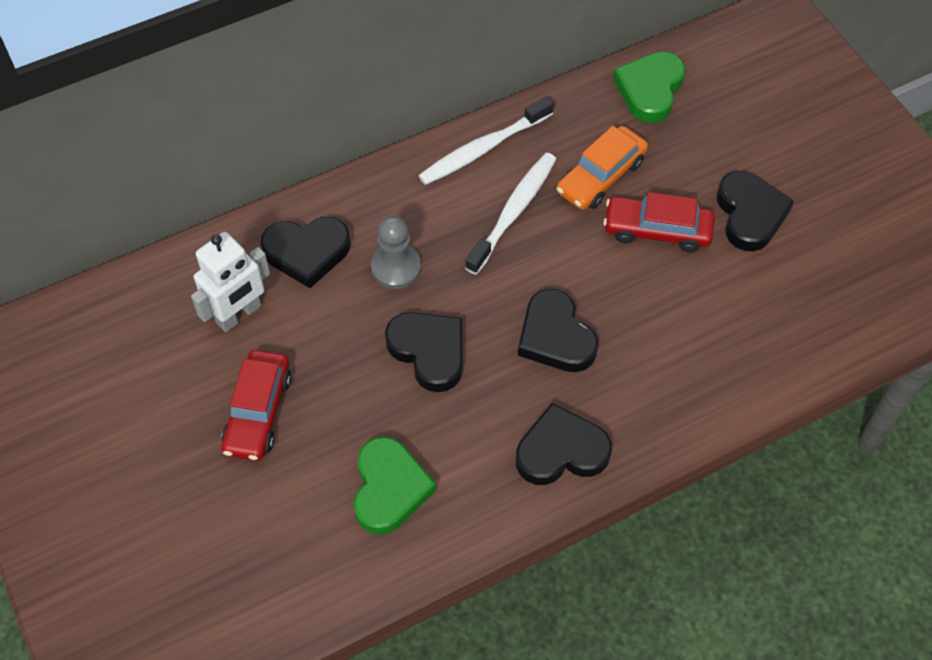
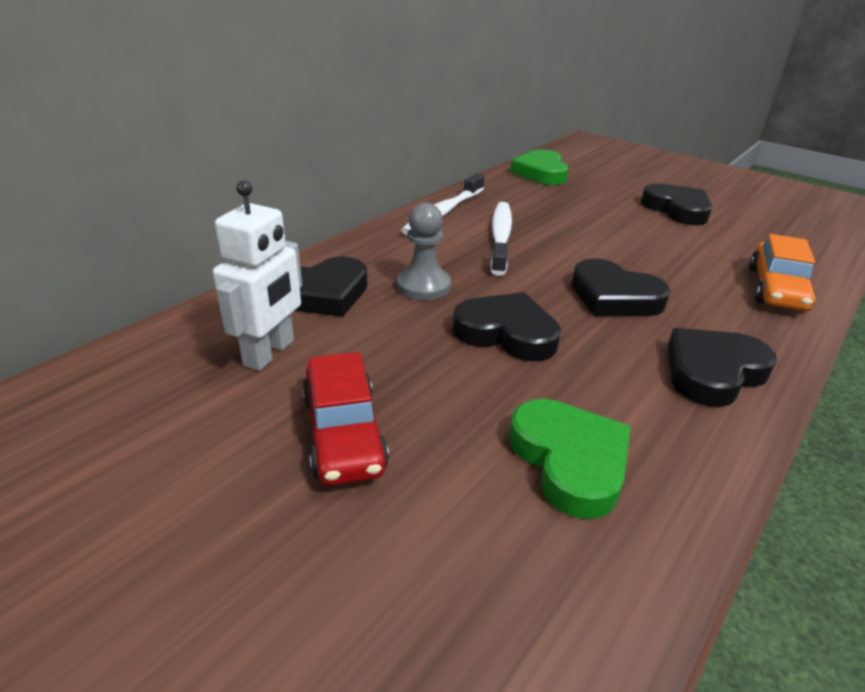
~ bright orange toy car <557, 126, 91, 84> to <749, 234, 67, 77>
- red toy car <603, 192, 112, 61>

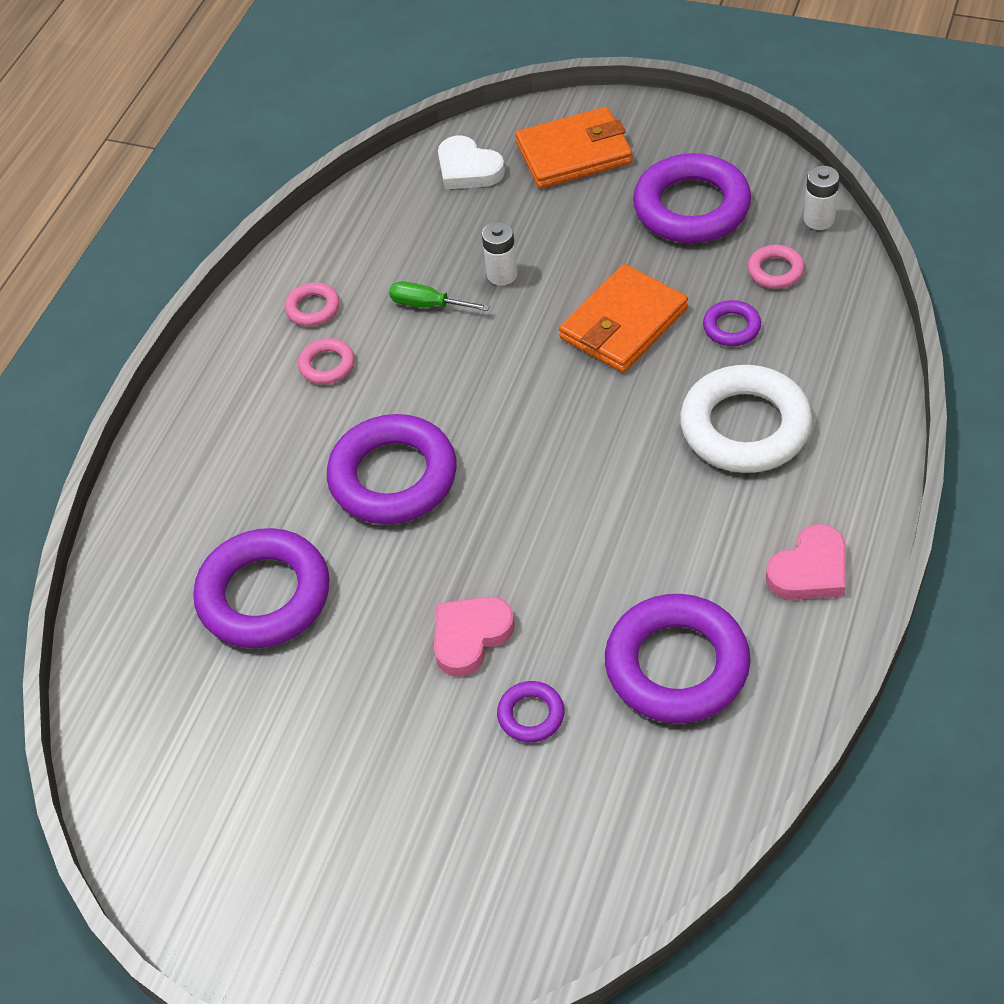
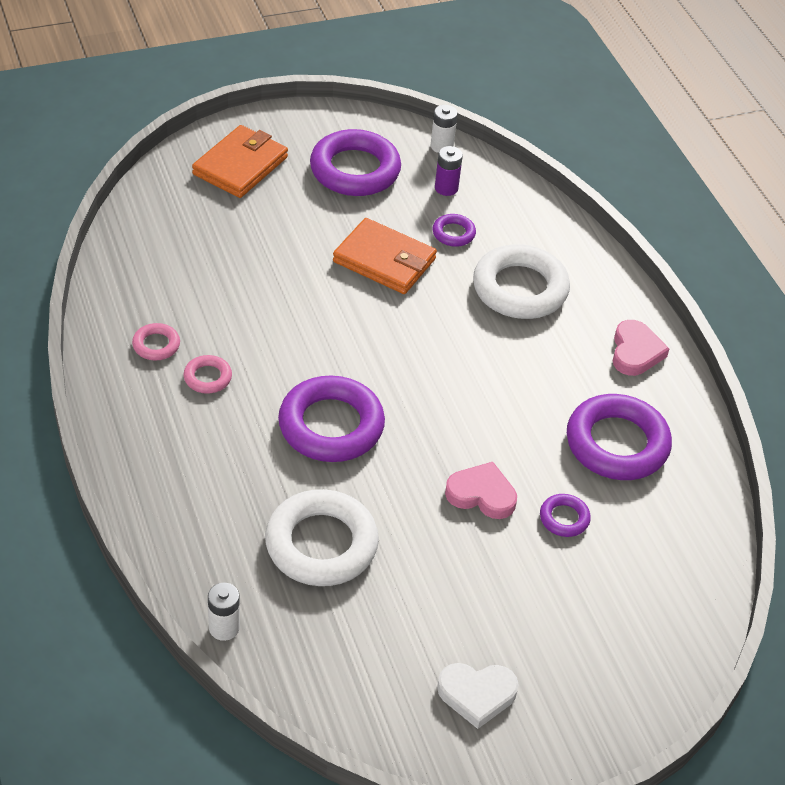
~ snow-white love heart <438, 136, 67, 53> to <437, 663, 82, 66>
~ snow-white AA battery <482, 222, 36, 64> to <208, 583, 32, 58>
~ pink torus <748, 245, 57, 44> to purple AA battery <435, 146, 28, 50>
~ bright orange card wallet <559, 264, 129, 108> = <333, 218, 104, 76> 60 degrees counterclockwise
- leaf-green flat screwdriver <389, 281, 101, 30>
~ purple torus <193, 528, 137, 120> to snow-white torus <265, 489, 114, 97>
~ pink love heart <434, 597, 81, 80> = <445, 462, 72, 57> 105 degrees clockwise

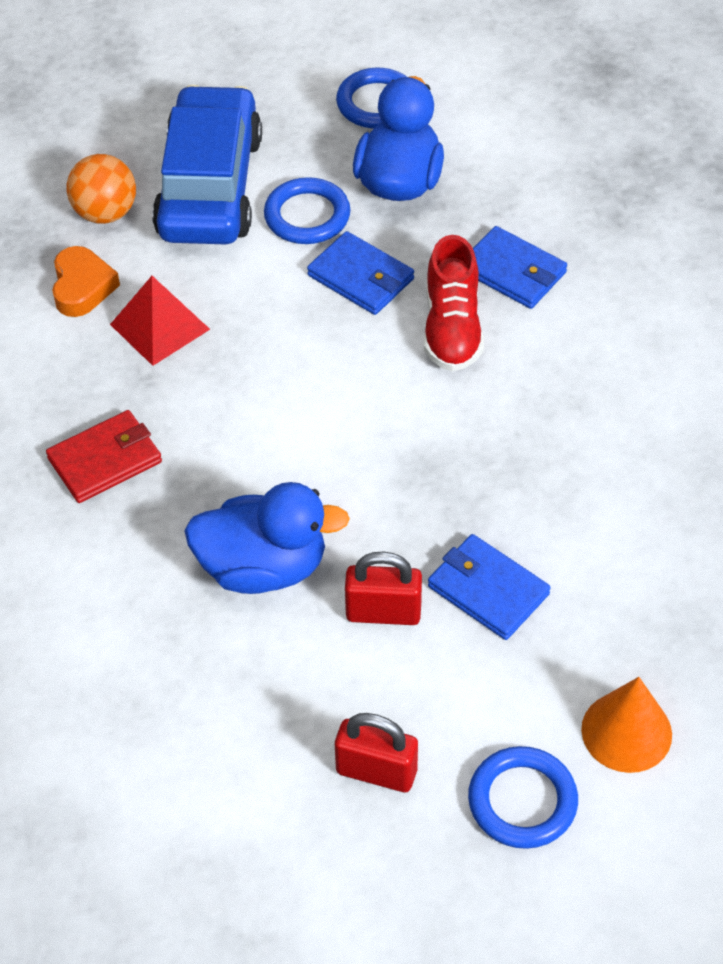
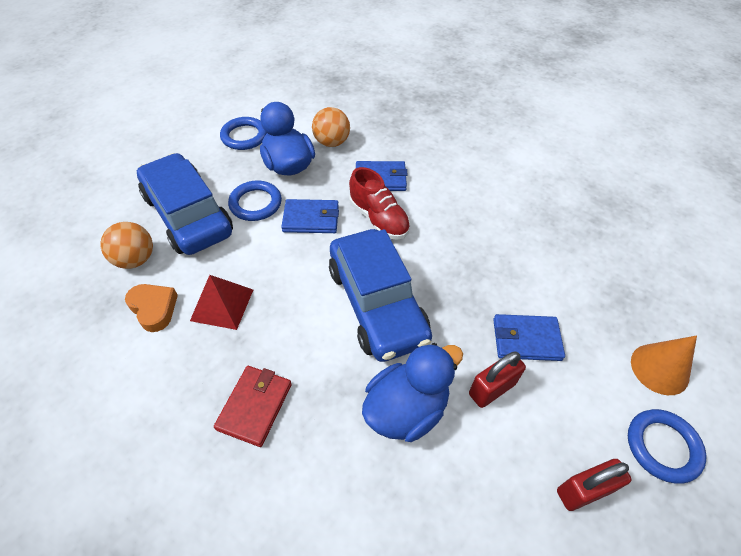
+ bright orange play ball <312, 107, 38, 40>
+ blue toy car <329, 229, 103, 133>

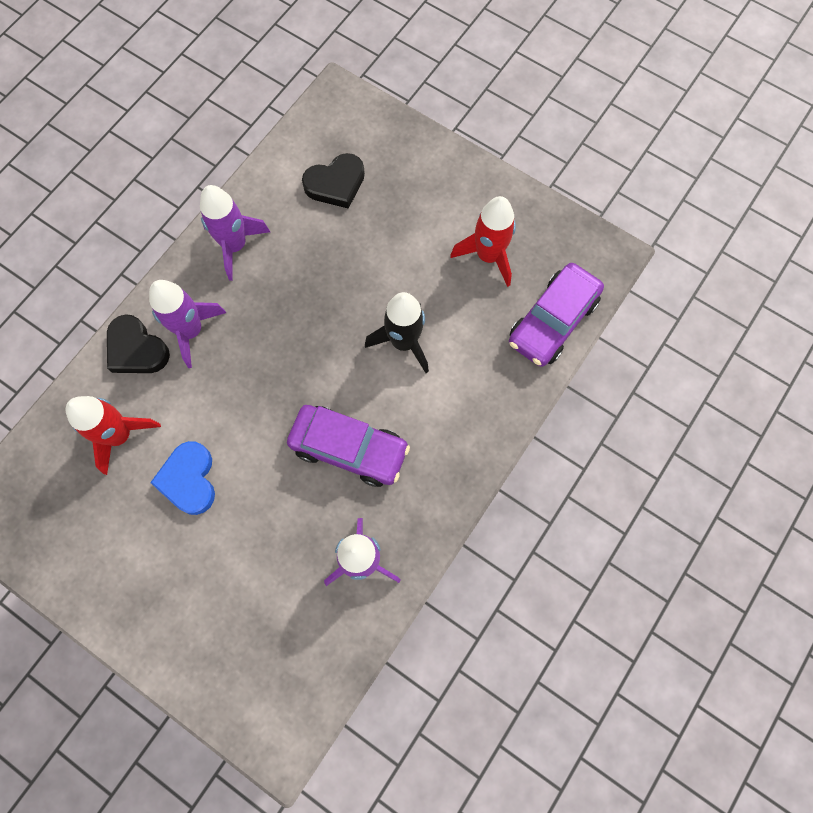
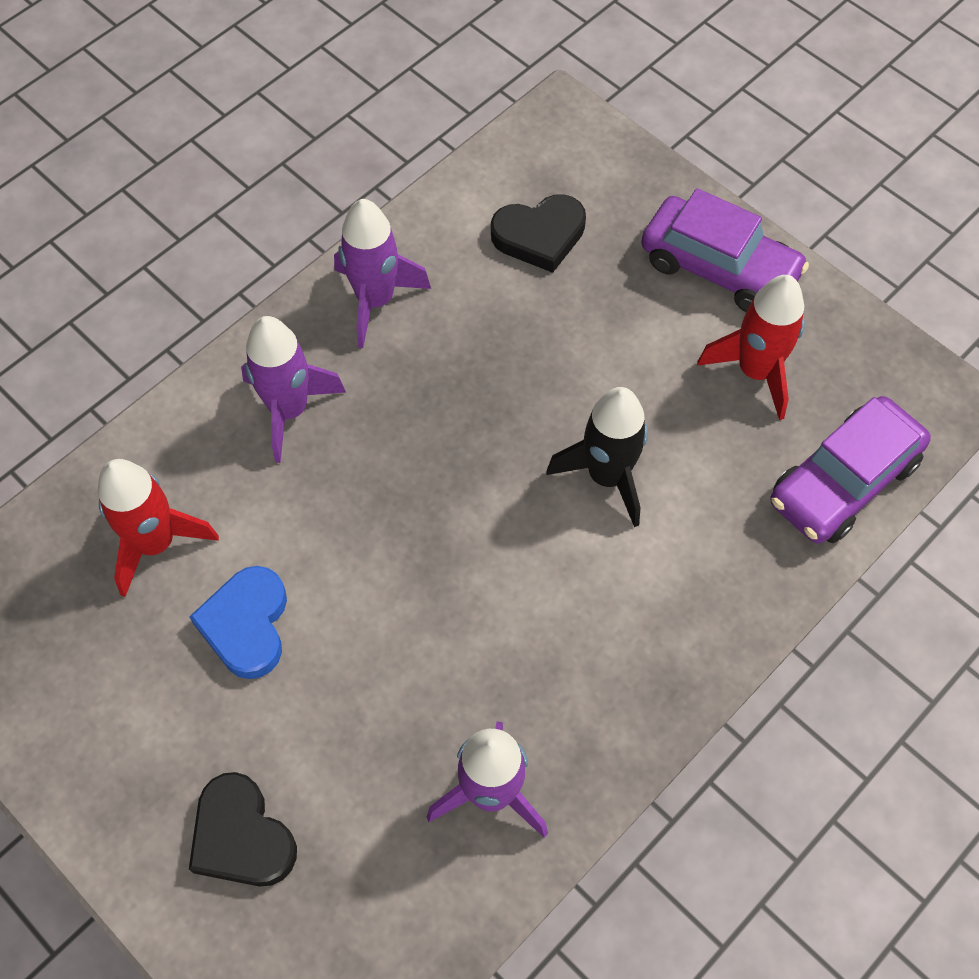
~ black love heart <107, 314, 63, 59> to <189, 772, 108, 114>
~ purple toy car <287, 405, 123, 82> to <641, 188, 168, 124>

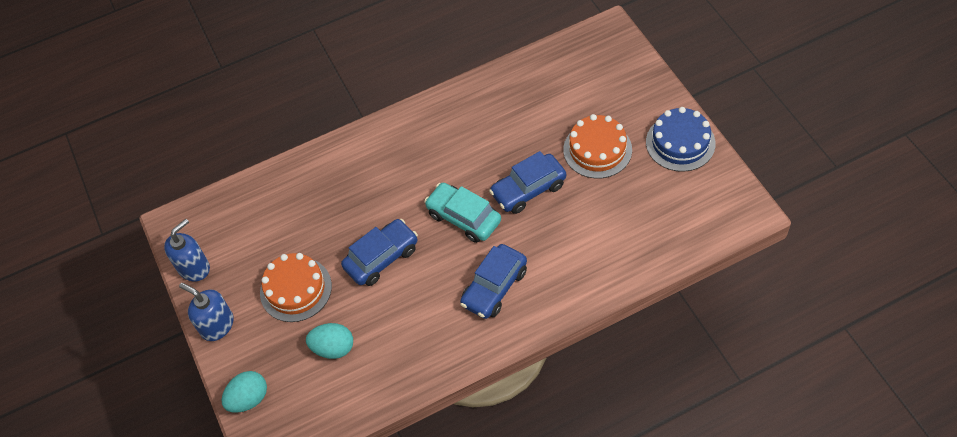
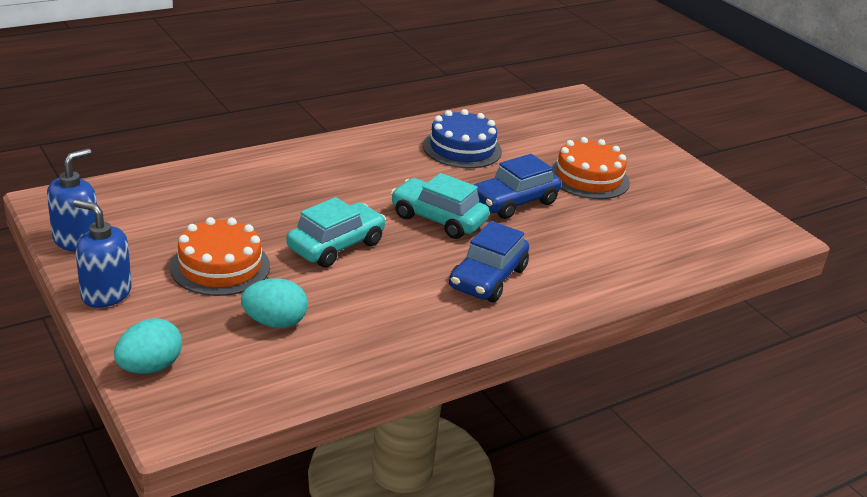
~ blue cake <646, 107, 70, 65> to <423, 109, 79, 59>
~ blue toy car <341, 219, 77, 67> to turquoise toy car <287, 197, 99, 71>

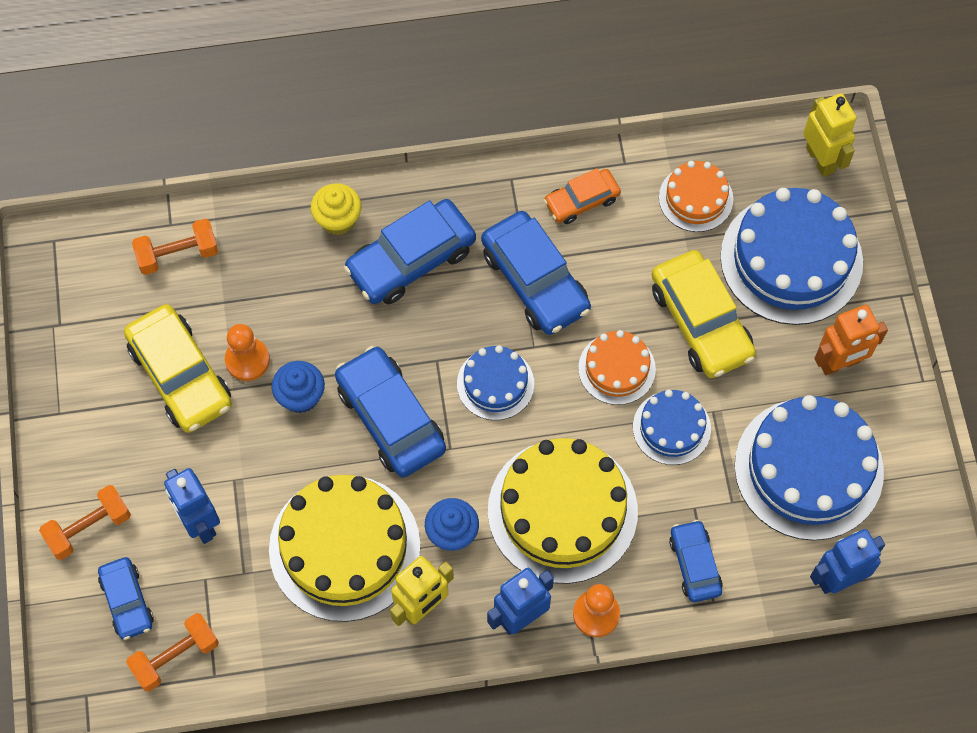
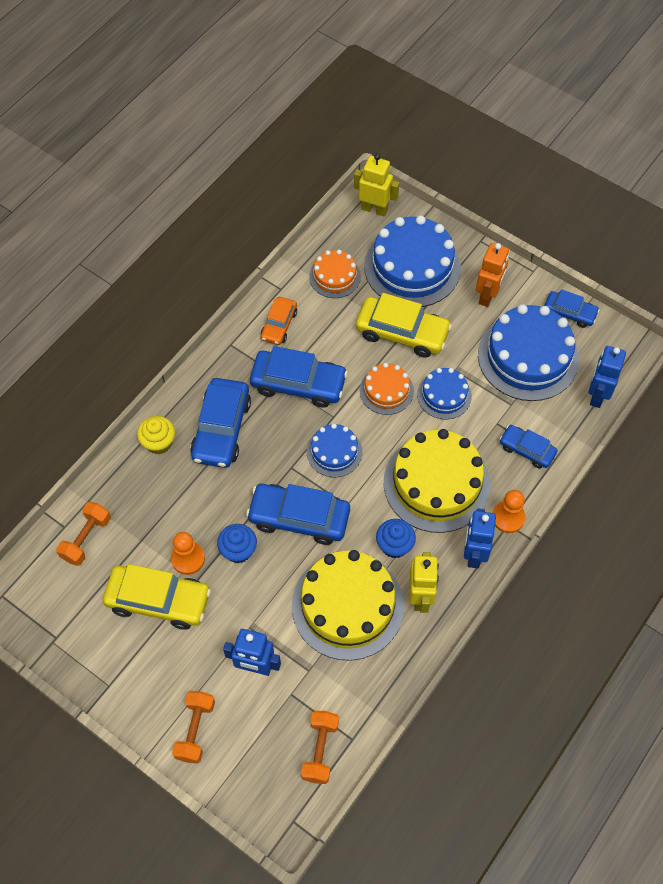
~ blue toy car <98, 557, 56, 83> to <544, 289, 56, 39>

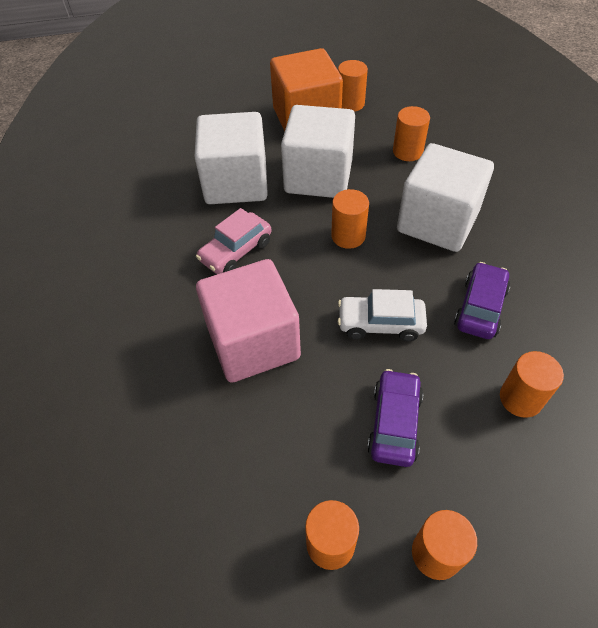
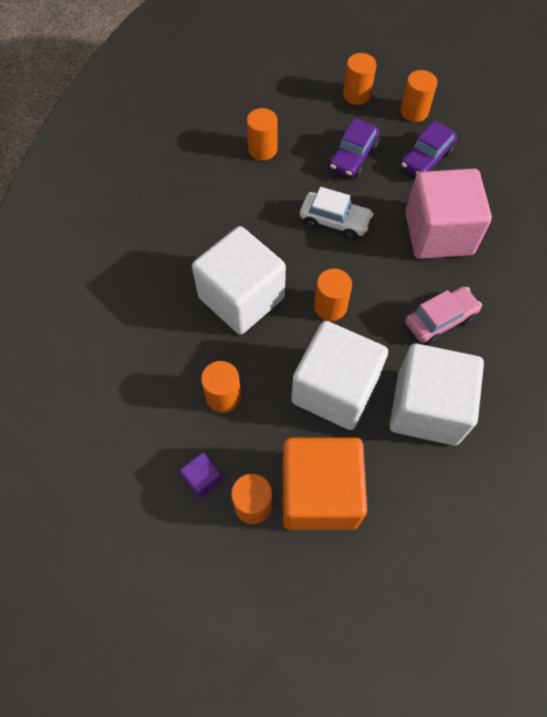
~ purple toy car <454, 262, 56, 77> to <400, 120, 57, 56>
+ purple solid cube <180, 452, 42, 46>

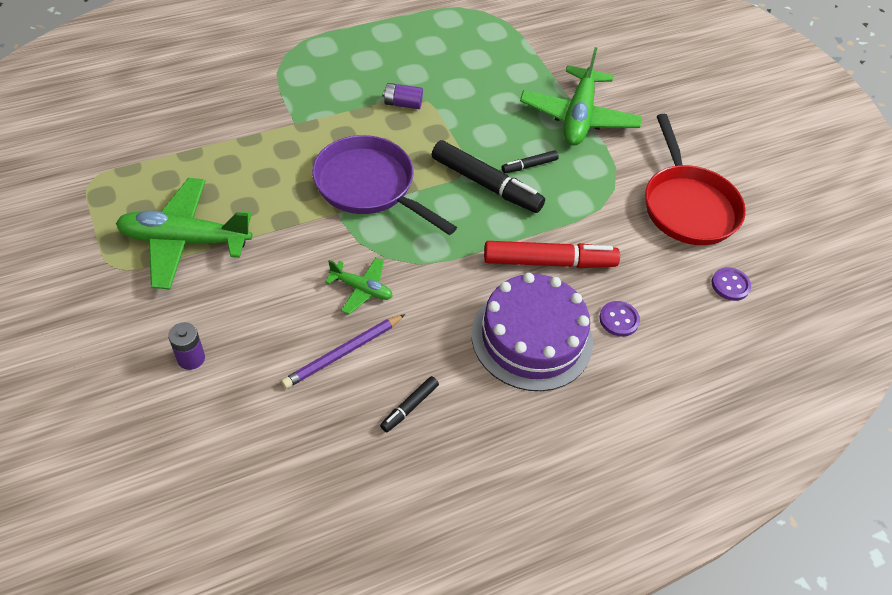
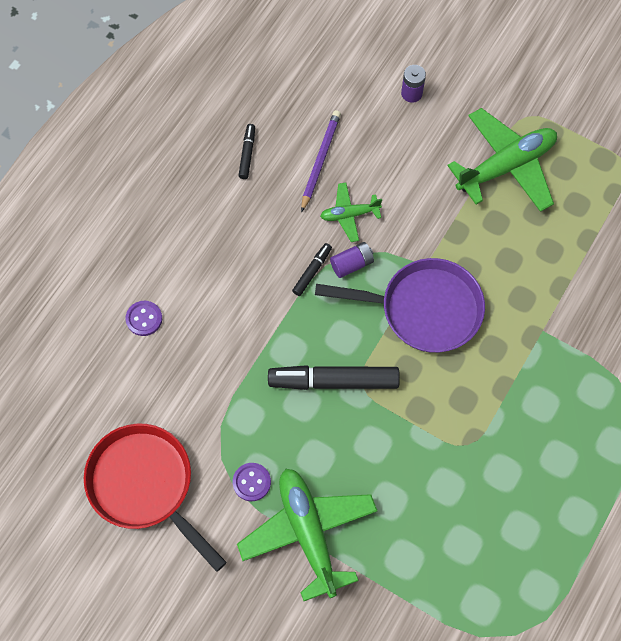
~ purple AA battery <383, 83, 40, 26> to <330, 242, 44, 36>
~ black felt pen <502, 150, 57, 23> to <292, 243, 40, 53>
- red felt pen <484, 241, 136, 27>
~ purple button <712, 267, 39, 34> to <233, 463, 38, 38>
- purple cake <472, 273, 121, 118>

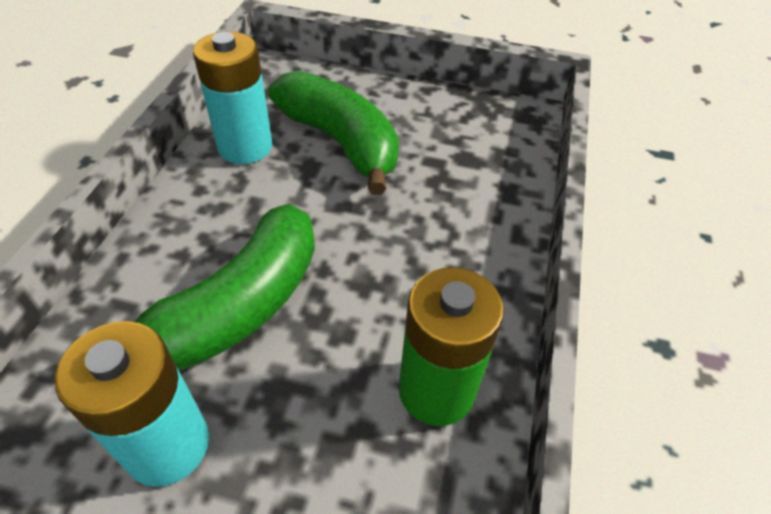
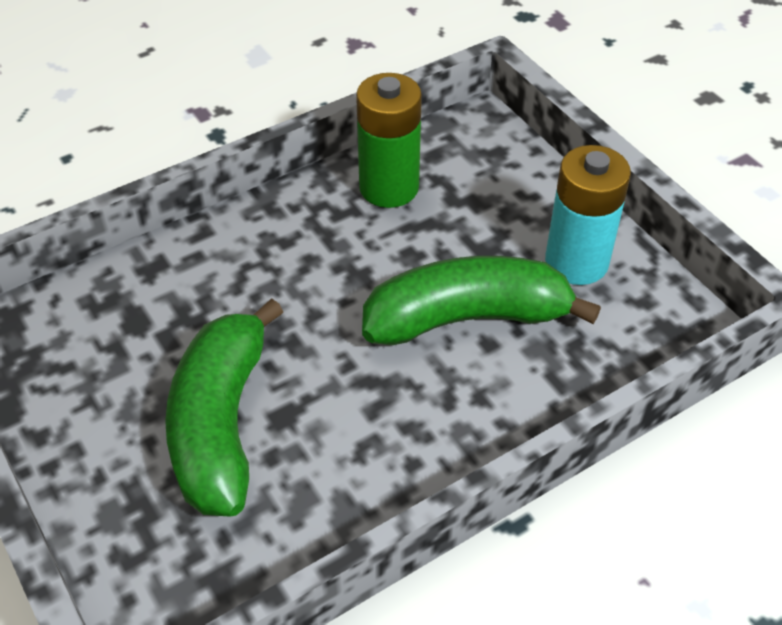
- turquoise AA battery <193, 31, 79, 133>

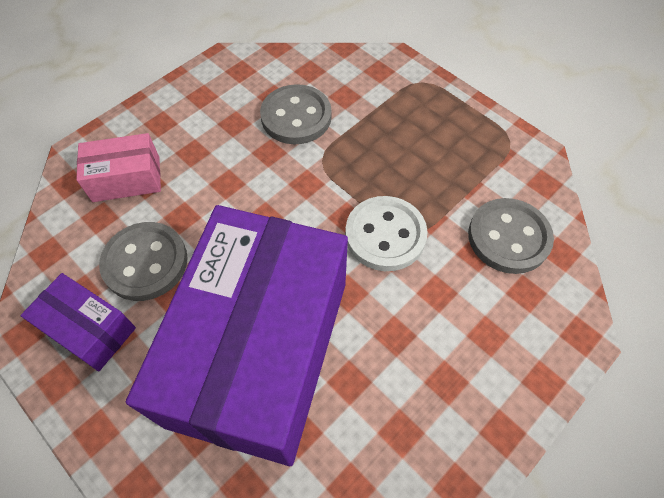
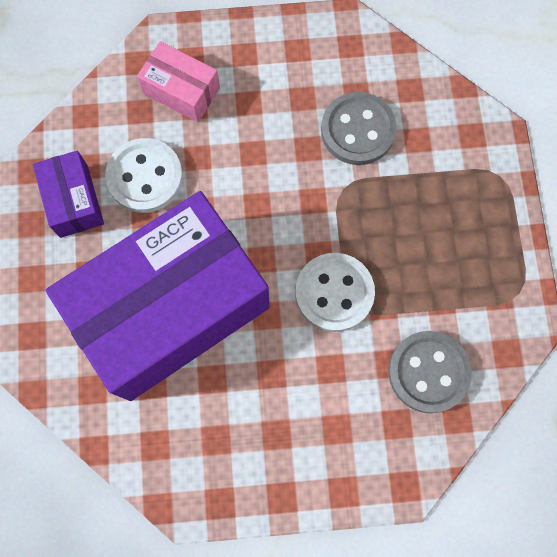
~ grey button <99, 222, 89, 79> to snow-white button <105, 138, 78, 75>

